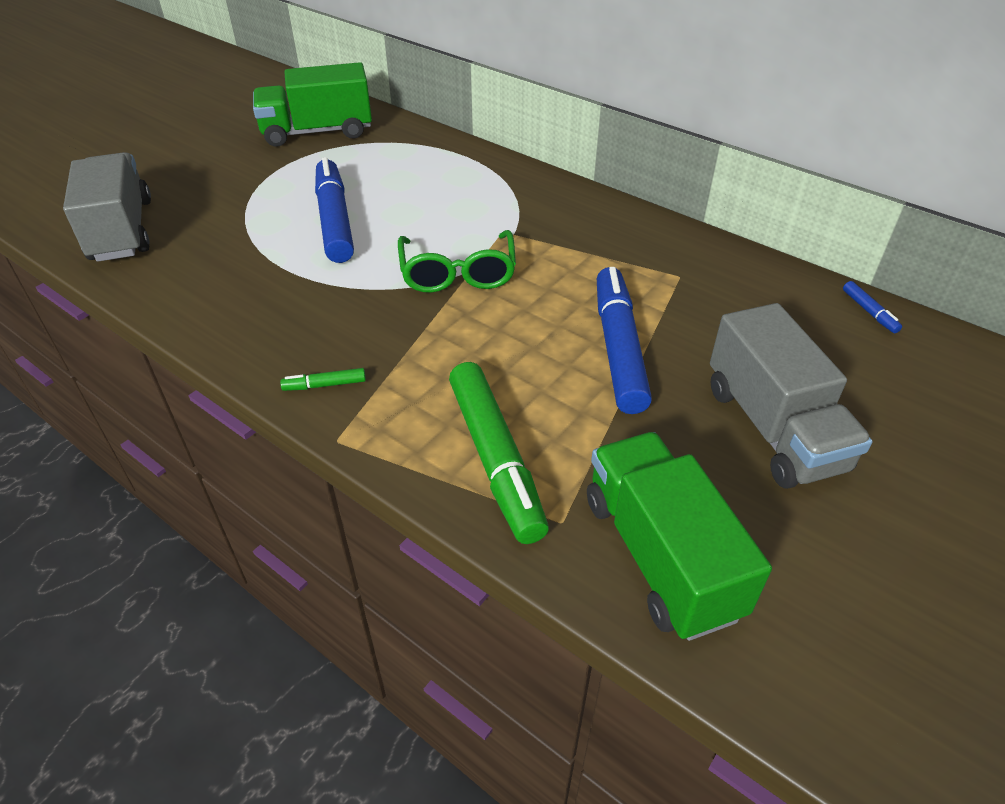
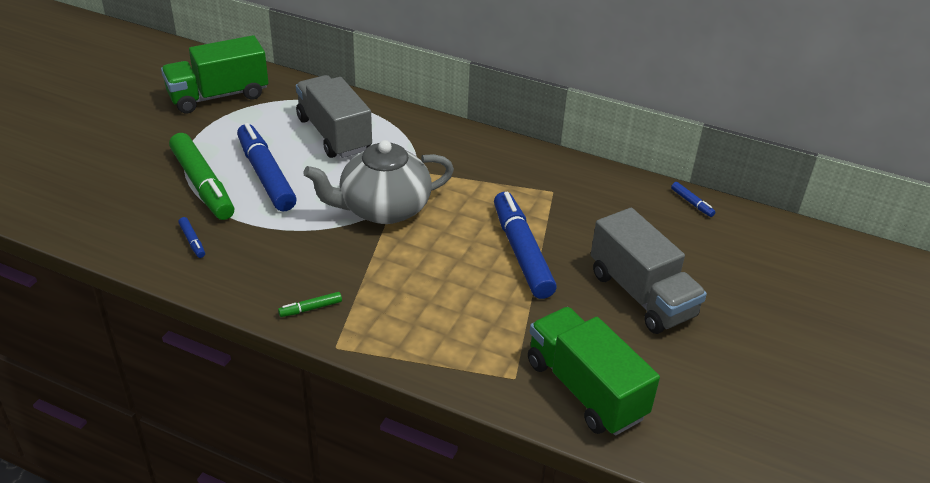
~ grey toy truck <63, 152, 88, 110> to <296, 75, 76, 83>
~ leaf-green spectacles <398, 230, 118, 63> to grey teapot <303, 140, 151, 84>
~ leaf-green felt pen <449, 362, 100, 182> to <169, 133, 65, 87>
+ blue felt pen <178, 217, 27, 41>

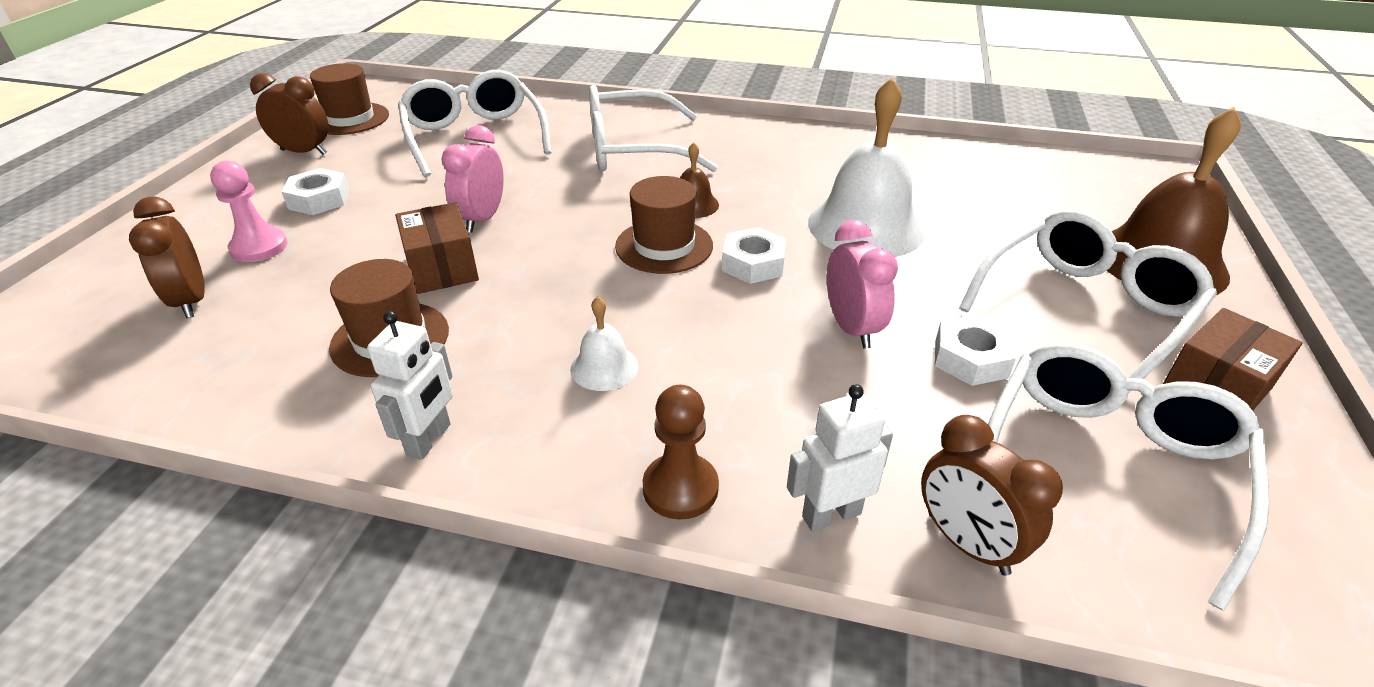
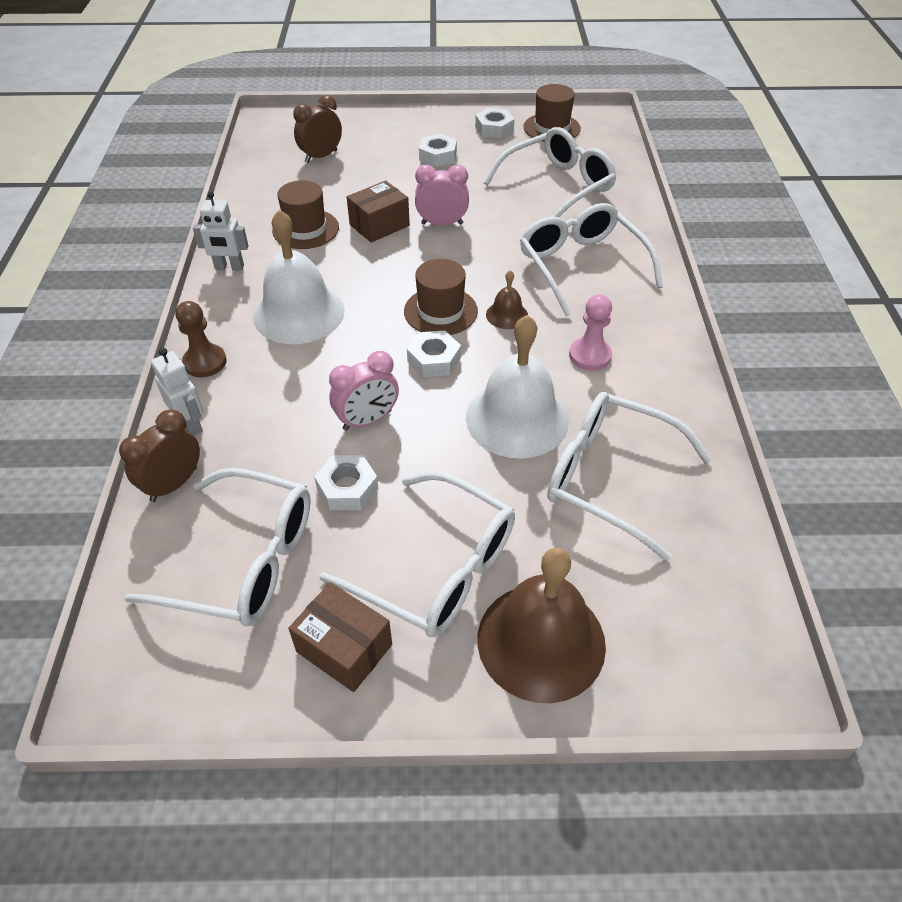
~ brown alarm clock <250, 73, 78, 82> to snow-white hex nut <475, 108, 39, 30>
~ pink chess pawn <210, 161, 78, 101> to <569, 294, 43, 77>
~ snow-white school bell <570, 296, 69, 95> = <253, 209, 92, 135> x2.15
+ snow-white spectacles <547, 392, 165, 169>

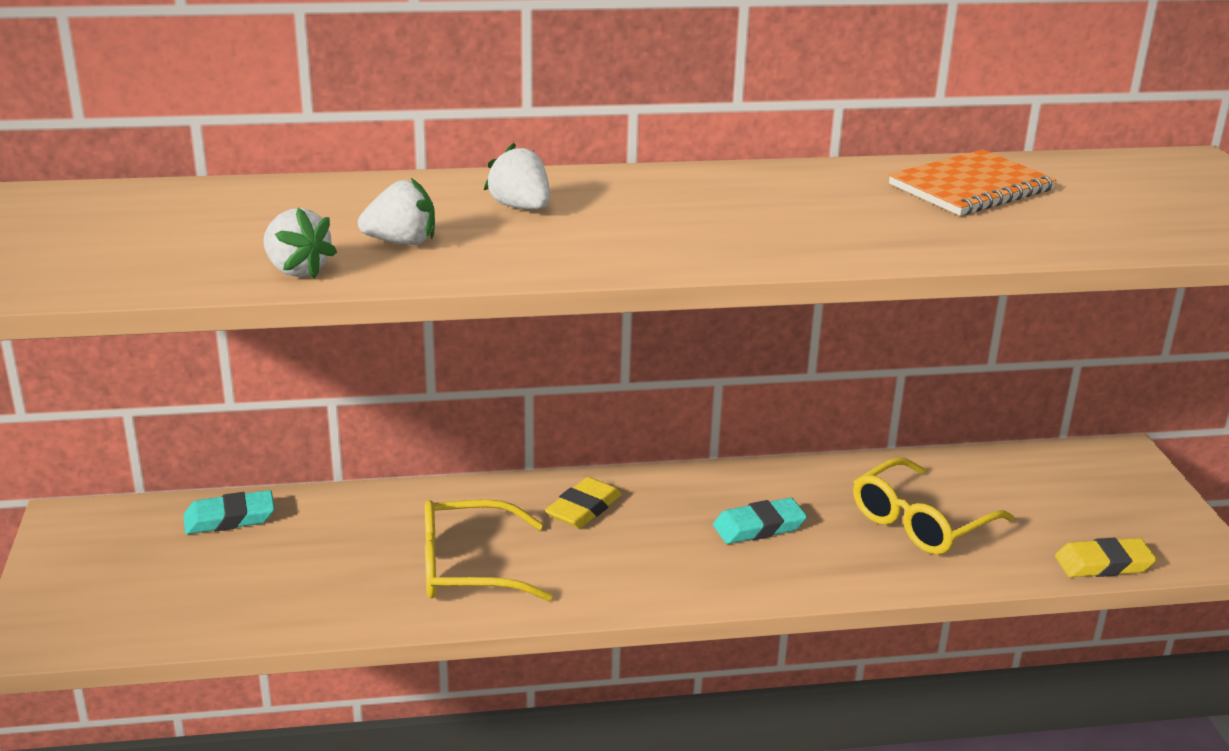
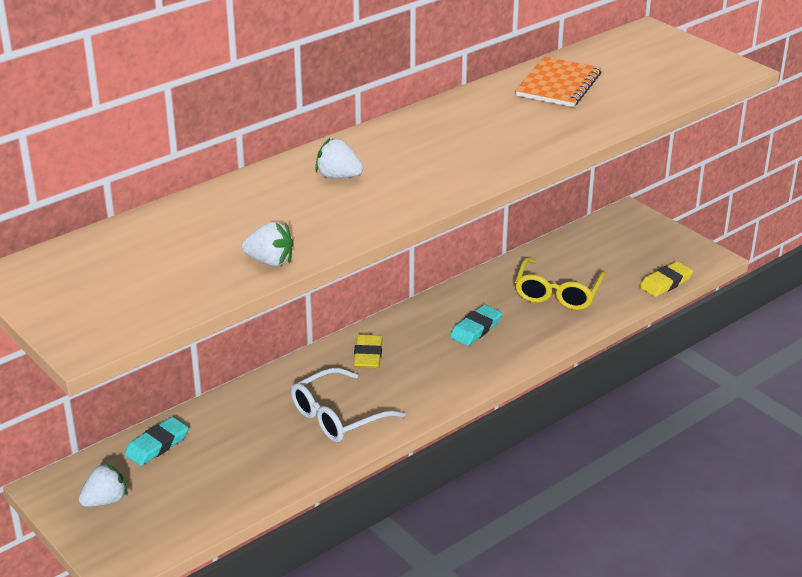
~ snow-white berry <358, 178, 77, 67> to <78, 462, 50, 45>
~ yellow spectacles <425, 499, 128, 102> to snow-white spectacles <291, 368, 114, 74>

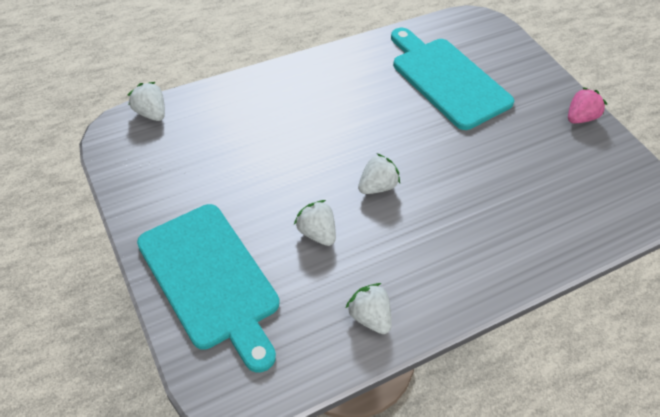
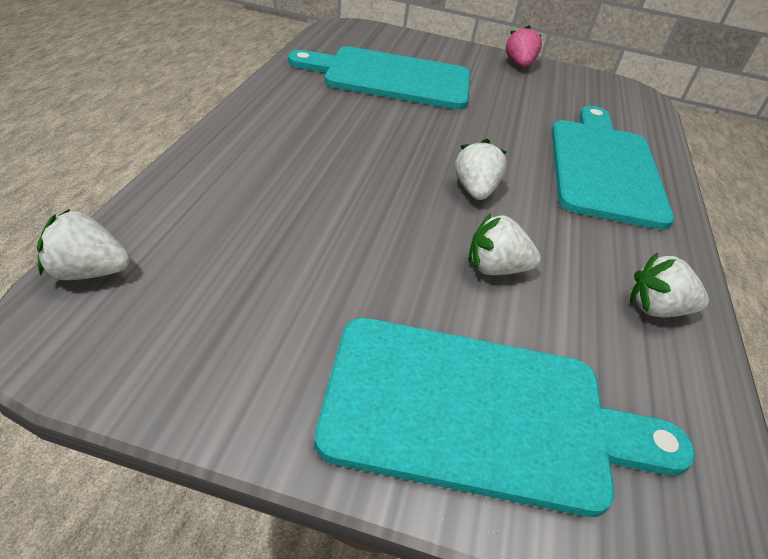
+ turquoise bread board <552, 106, 122, 124>

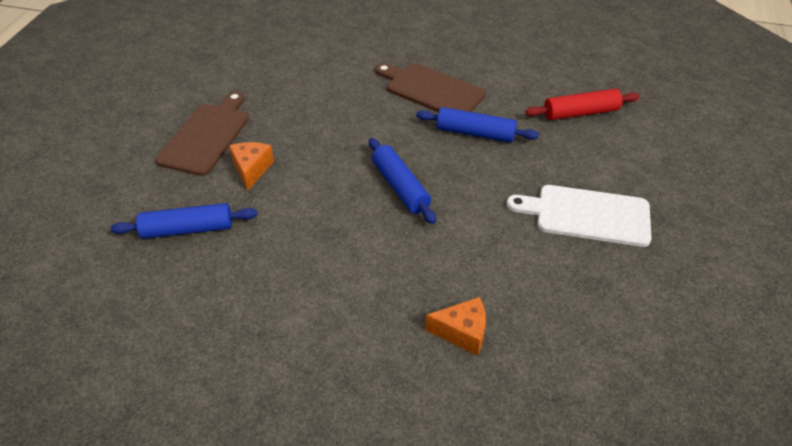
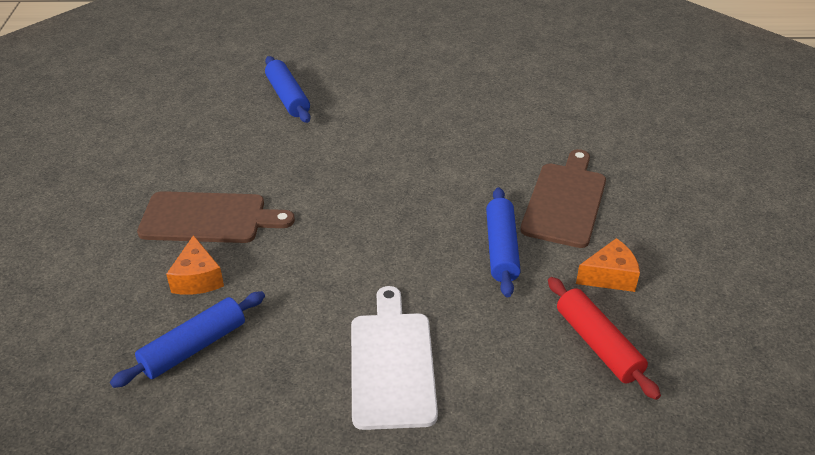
~ brown bread board <156, 91, 93, 85> to <137, 191, 158, 52>
~ blue dough roller <369, 138, 67, 86> to <110, 291, 155, 97>
~ bright orange cheese wedge <229, 142, 45, 49> to <576, 238, 64, 54>

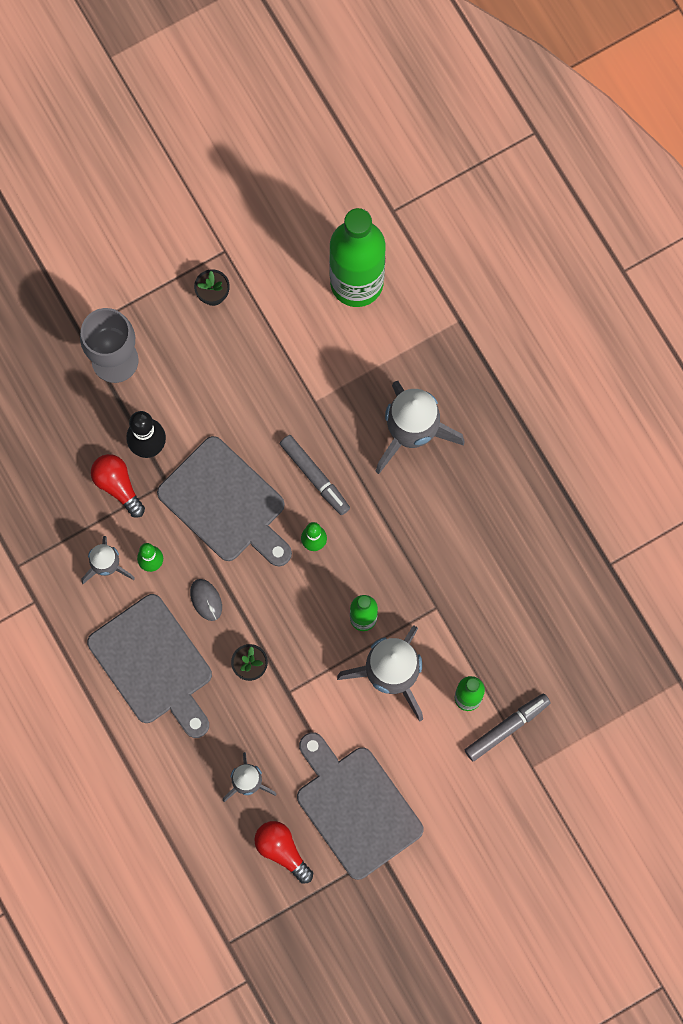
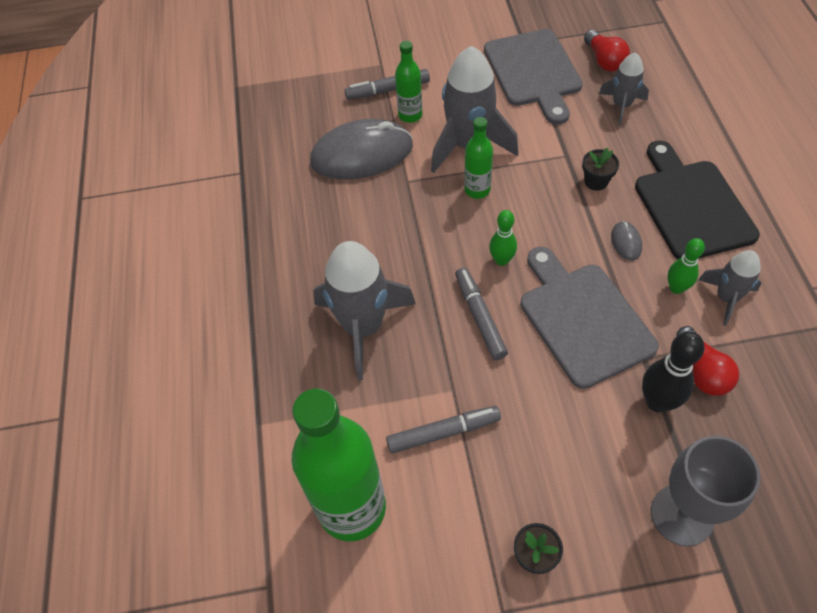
~ grey bread board <87, 594, 125, 144> to black bread board <635, 140, 125, 119>
+ grey computer mouse <310, 119, 103, 61>
+ grey felt pen <386, 406, 115, 48>

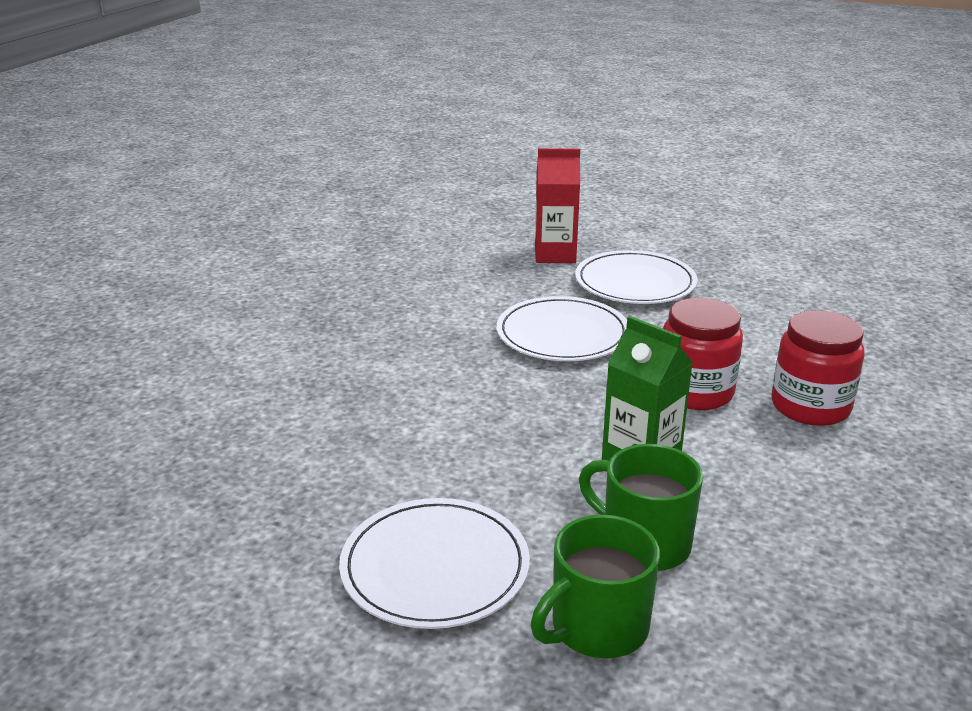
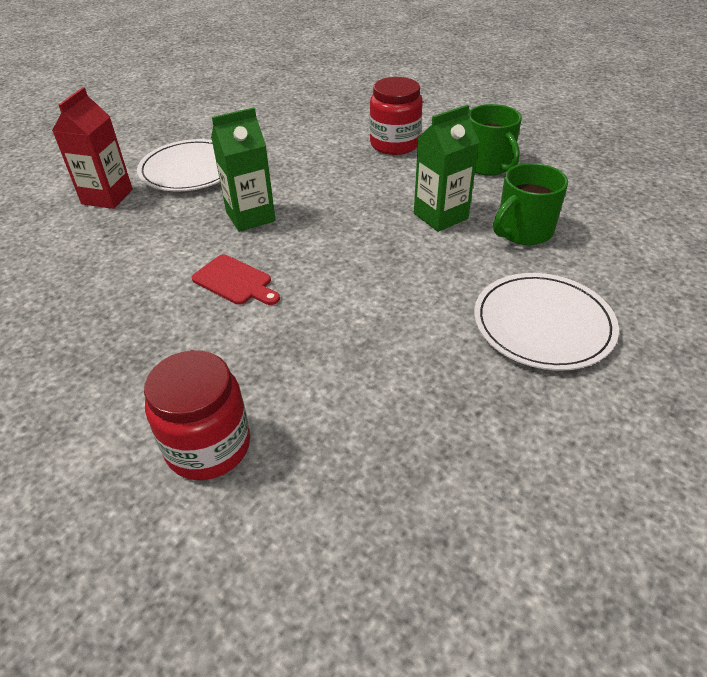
~ snow-white dinner plate <497, 296, 130, 65> to leaf-green milk carton <211, 107, 65, 125>
~ red jam jar <663, 298, 80, 112> to <144, 350, 106, 130>
~ leaf-green mug <531, 515, 129, 144> to <468, 104, 54, 72>
+ red bread board <191, 255, 89, 50>

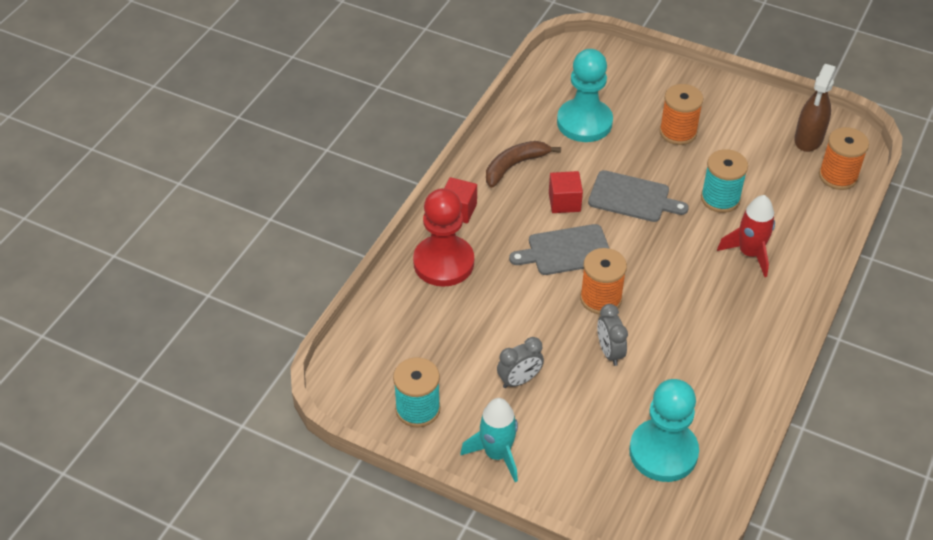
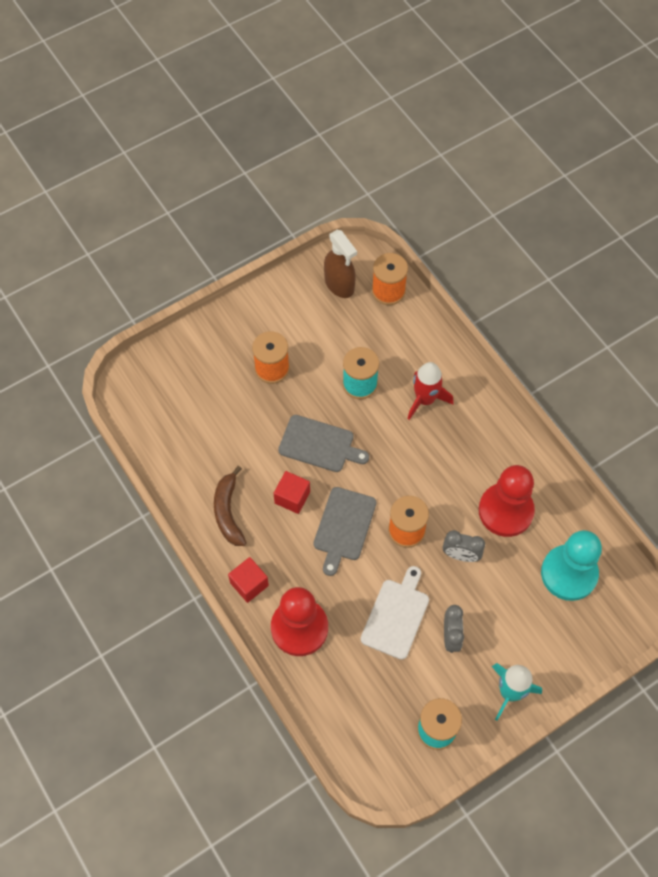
- turquoise chess pawn <557, 49, 56, 93>
~ grey bread board <588, 170, 101, 52> = <278, 415, 91, 57> 60 degrees clockwise
+ red chess pawn <479, 465, 56, 72>
+ snow-white bread board <361, 566, 68, 94>

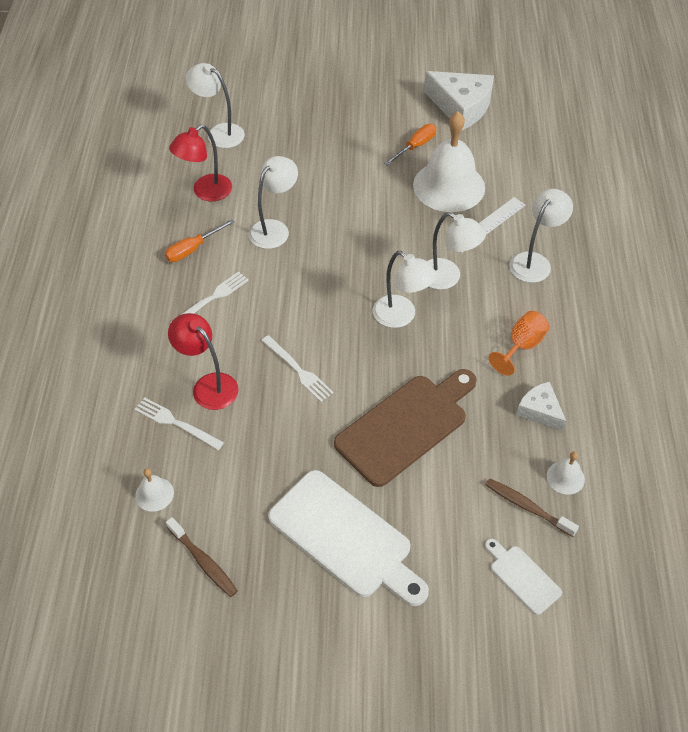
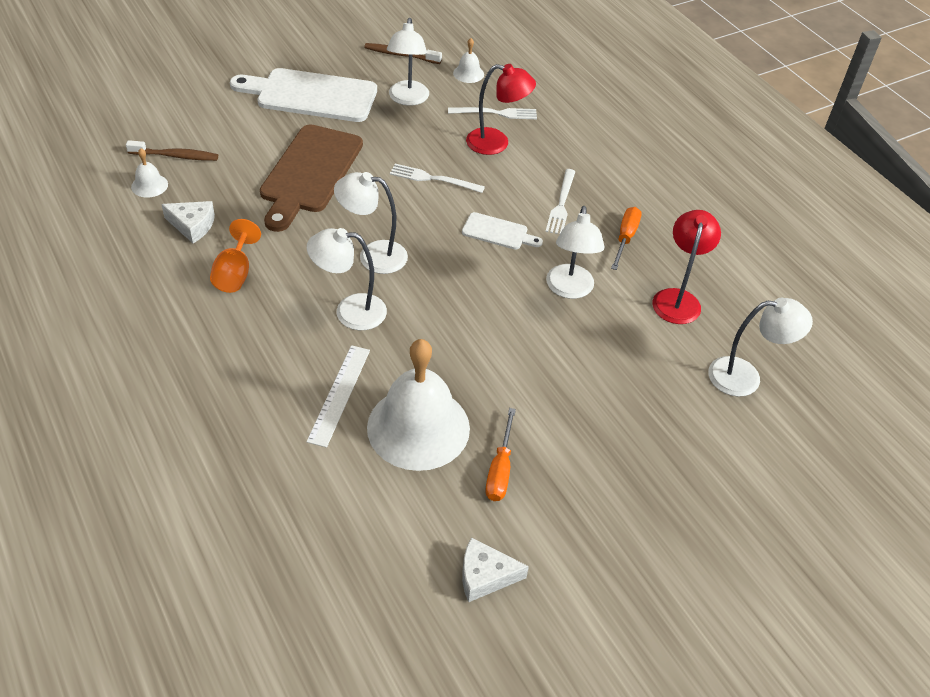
~ snow-white cheese wedge <424, 71, 70, 59> = <462, 537, 67, 65> x0.56
~ snow-white lamp <509, 189, 64, 94> to <387, 18, 42, 88>
~ snow-white bread board <485, 539, 77, 76> to <462, 212, 81, 38>

